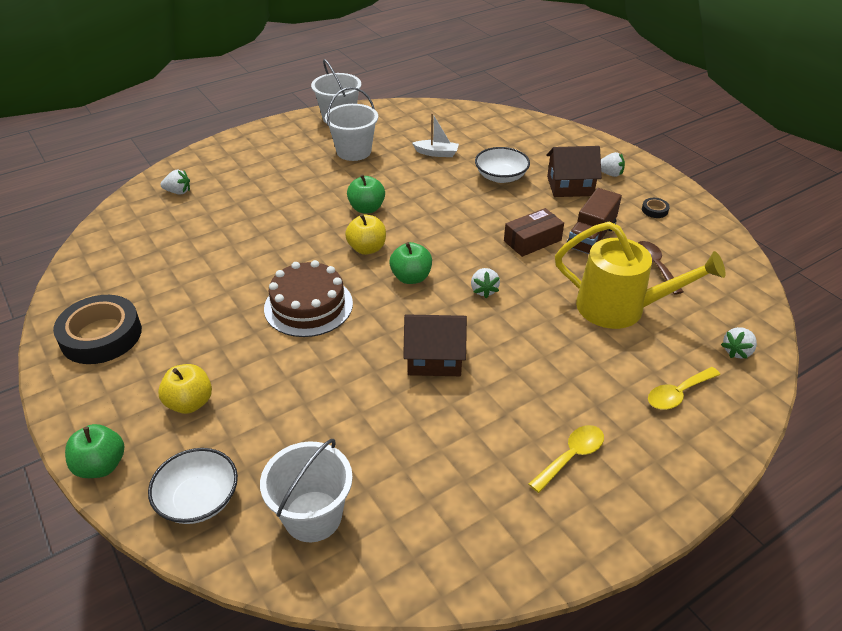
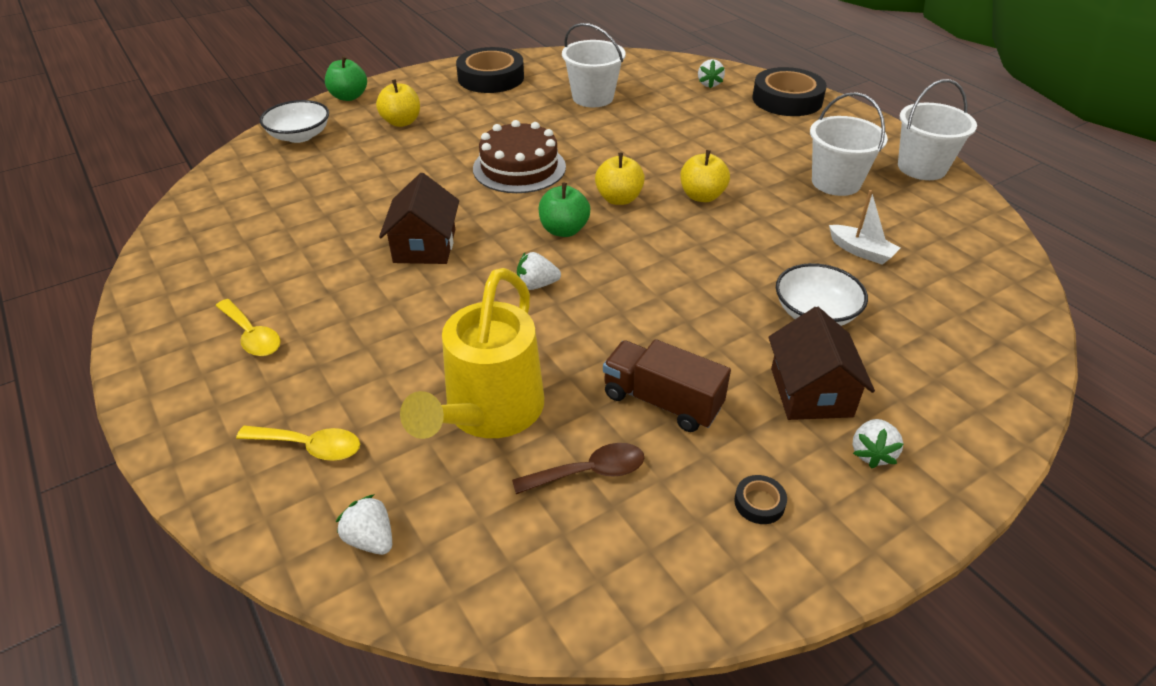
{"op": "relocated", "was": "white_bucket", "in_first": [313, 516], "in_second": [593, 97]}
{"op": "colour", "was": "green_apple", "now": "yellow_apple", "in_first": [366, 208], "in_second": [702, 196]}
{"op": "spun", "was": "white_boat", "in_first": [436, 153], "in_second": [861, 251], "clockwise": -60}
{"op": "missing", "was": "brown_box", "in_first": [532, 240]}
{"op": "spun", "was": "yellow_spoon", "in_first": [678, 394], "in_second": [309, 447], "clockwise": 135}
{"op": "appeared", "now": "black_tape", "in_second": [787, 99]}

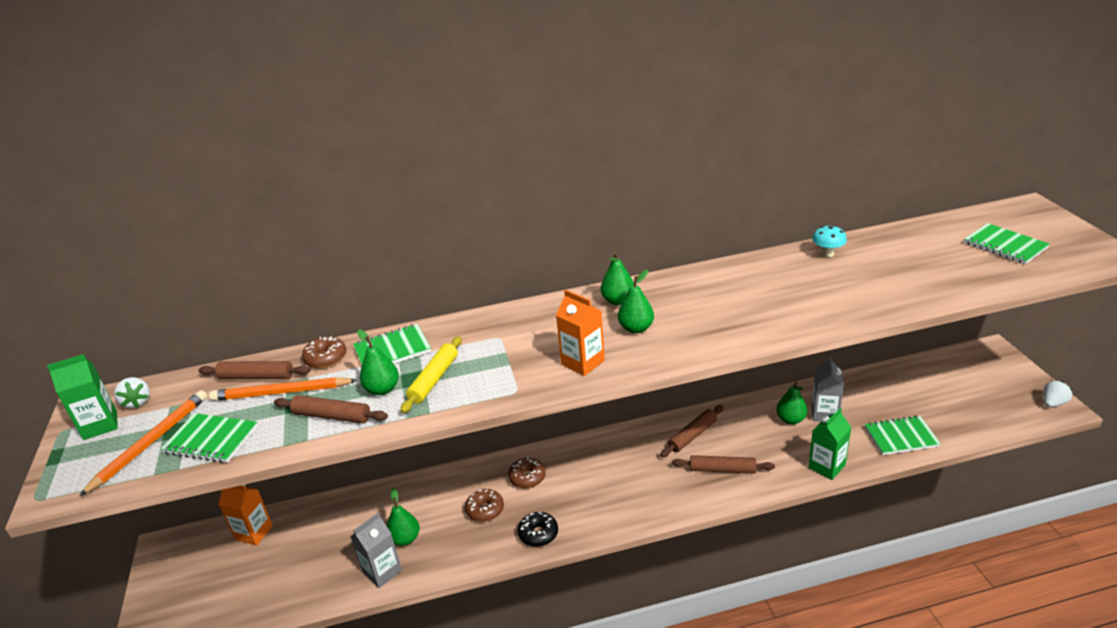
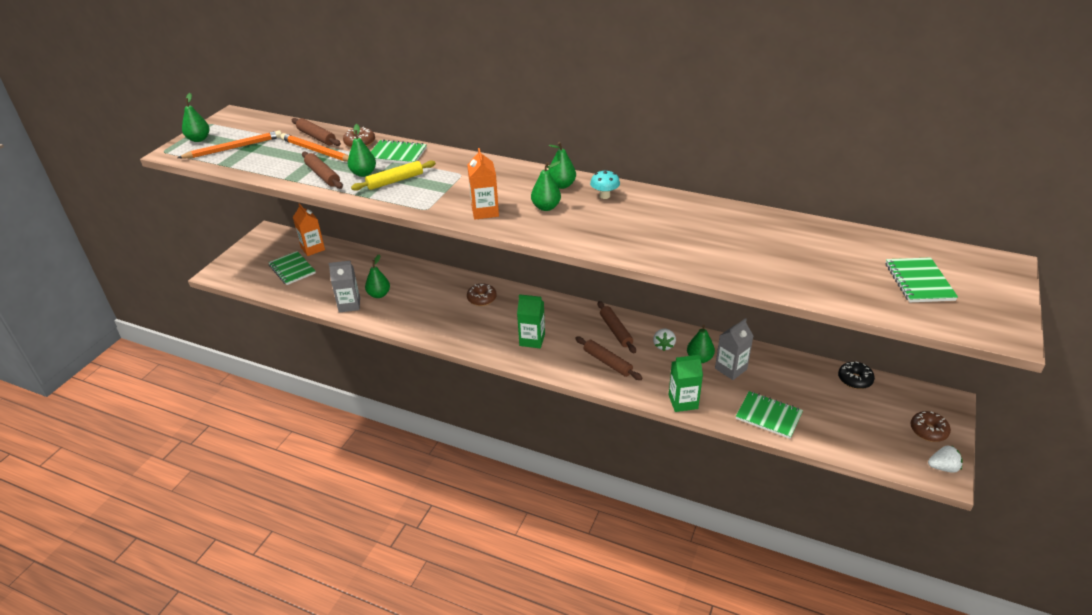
{"op": "relocated", "was": "green_carton", "in_first": [100, 425], "in_second": [532, 340]}
{"op": "relocated", "was": "white_strawberry", "in_first": [137, 402], "in_second": [663, 345]}
{"op": "relocated", "was": "green_notebook", "in_first": [211, 440], "in_second": [292, 269]}
{"op": "relocated", "was": "brown_donut", "in_first": [485, 510], "in_second": [928, 431]}
{"op": "relocated", "was": "black_donut", "in_first": [538, 534], "in_second": [854, 379]}
{"op": "spun", "was": "brown_rolling_pin", "in_first": [692, 435], "in_second": [615, 331], "clockwise": 75}
{"op": "relocated", "was": "turquoise_mushroom", "in_first": [827, 253], "in_second": [604, 196]}
{"op": "appeared", "now": "green_pear", "in_second": [199, 139]}

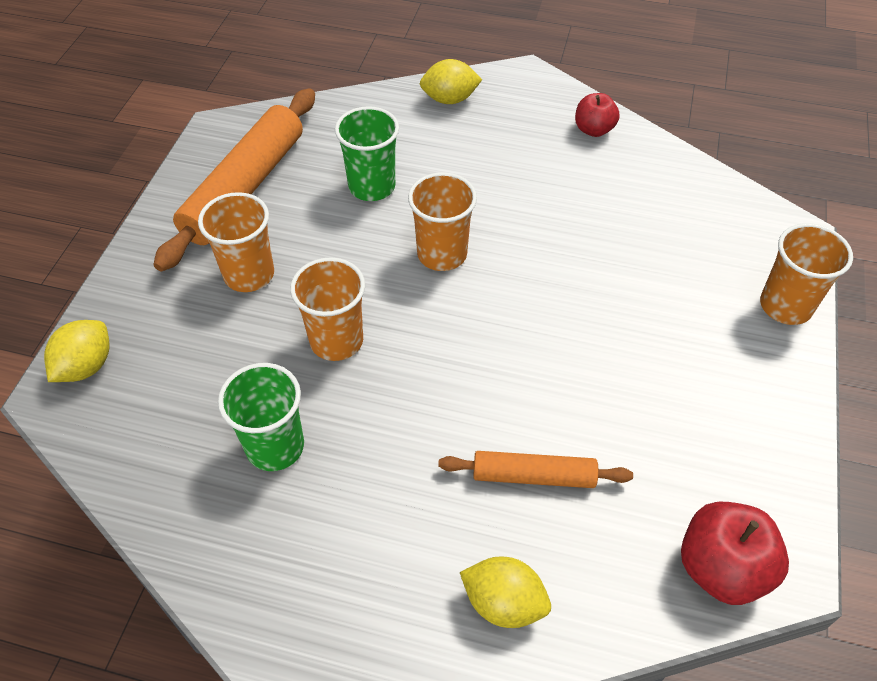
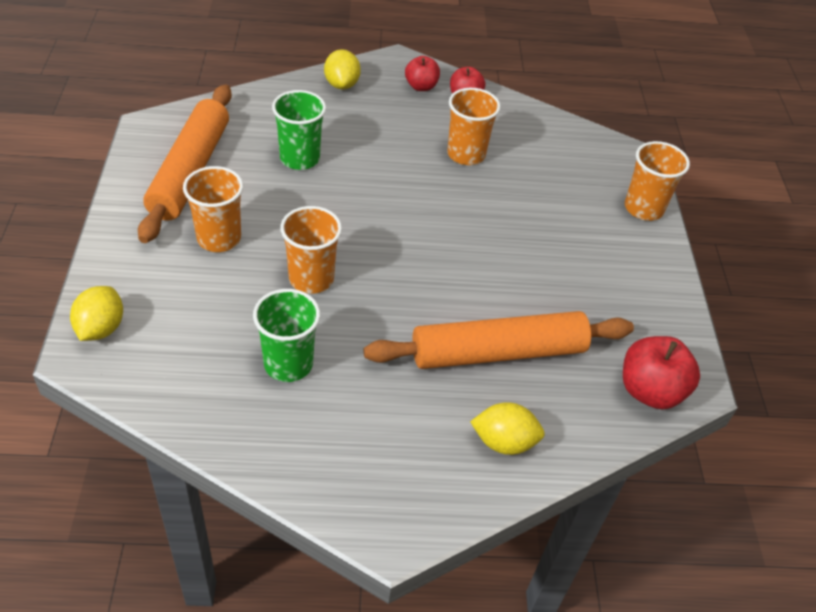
{"op": "relocated", "was": "orange_cup", "in_first": [442, 254], "in_second": [466, 154]}
{"op": "spun", "was": "yellow_lemon", "in_first": [449, 99], "in_second": [341, 84], "clockwise": -75}
{"op": "size", "was": "orange_rolling_pin", "in_first": [533, 475], "in_second": [498, 352], "ratio": 1.82}
{"op": "appeared", "now": "red_apple", "in_second": [421, 86]}

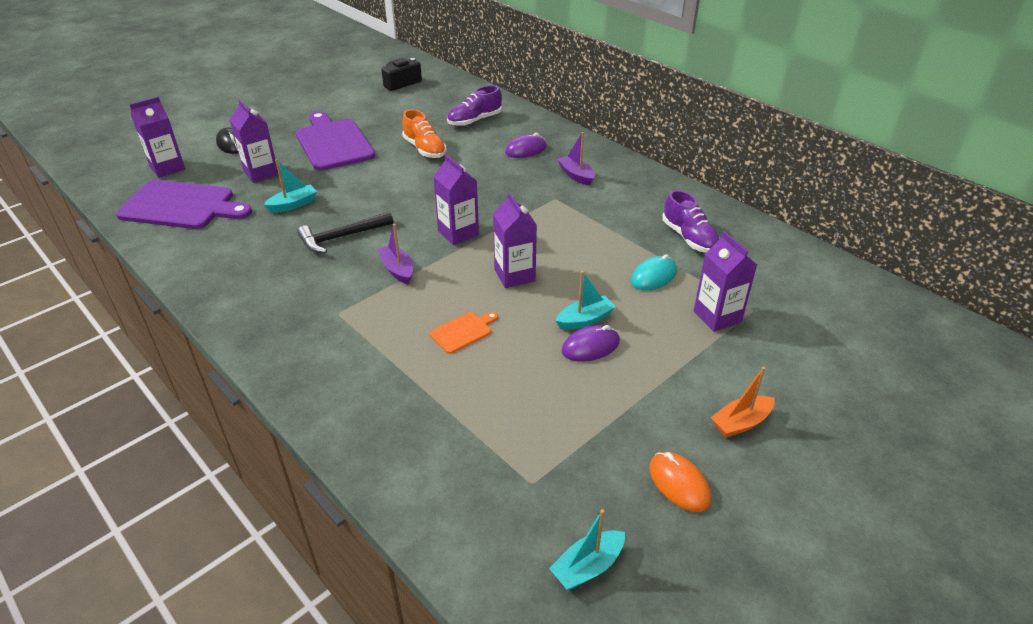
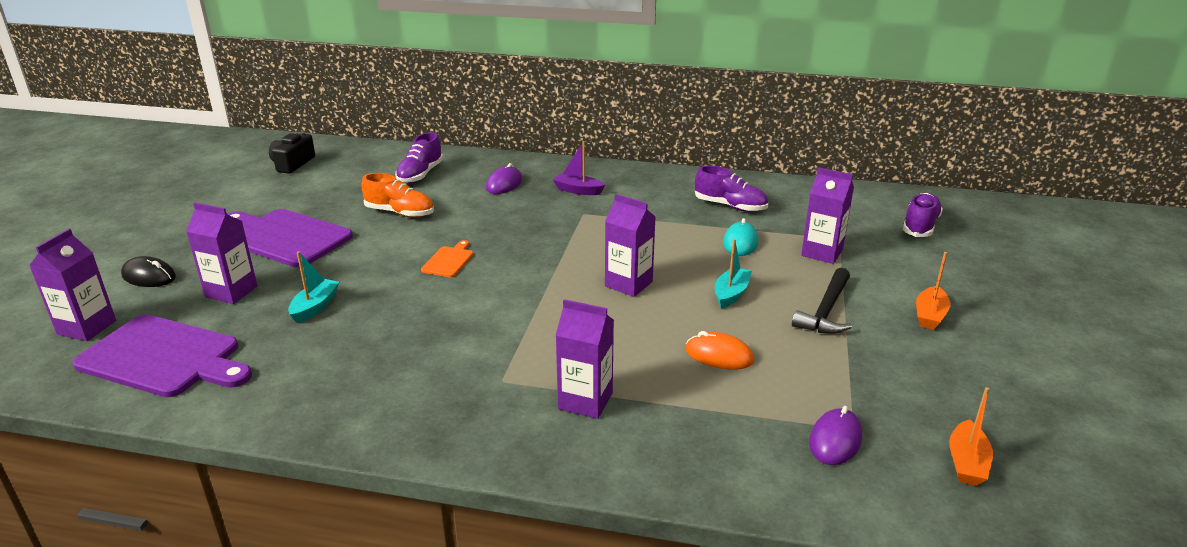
{"op": "spun", "was": "purple_cutting_board", "in_first": [181, 206], "in_second": [164, 357], "clockwise": 45}
{"op": "relocated", "was": "black_hammer", "in_first": [342, 237], "in_second": [826, 311]}
{"op": "missing", "was": "purple_boat", "in_first": [397, 270]}
{"op": "relocated", "was": "orange_cutting_board", "in_first": [463, 332], "in_second": [448, 261]}
{"op": "relocated", "was": "purple_carton", "in_first": [458, 233], "in_second": [585, 401]}
{"op": "colour", "was": "turquoise_boat", "now": "orange_boat", "in_first": [587, 566], "in_second": [966, 462]}
{"op": "relocated", "was": "purple_mouse", "in_first": [590, 346], "in_second": [835, 440]}
{"op": "relocated", "was": "orange_mouse", "in_first": [679, 483], "in_second": [719, 355]}
{"op": "appeared", "now": "purple_shoe", "in_second": [920, 226]}

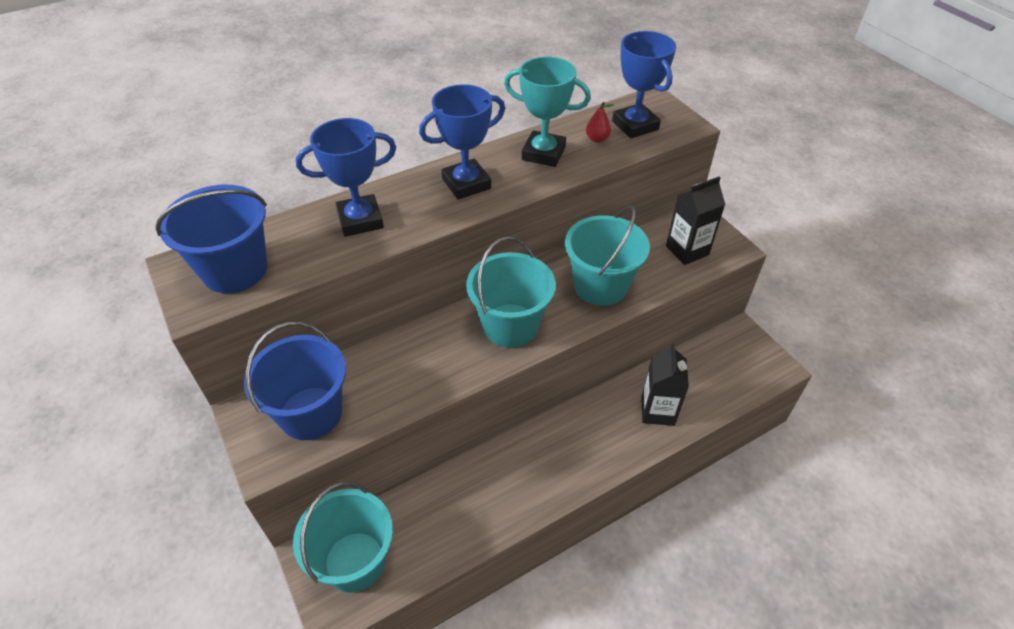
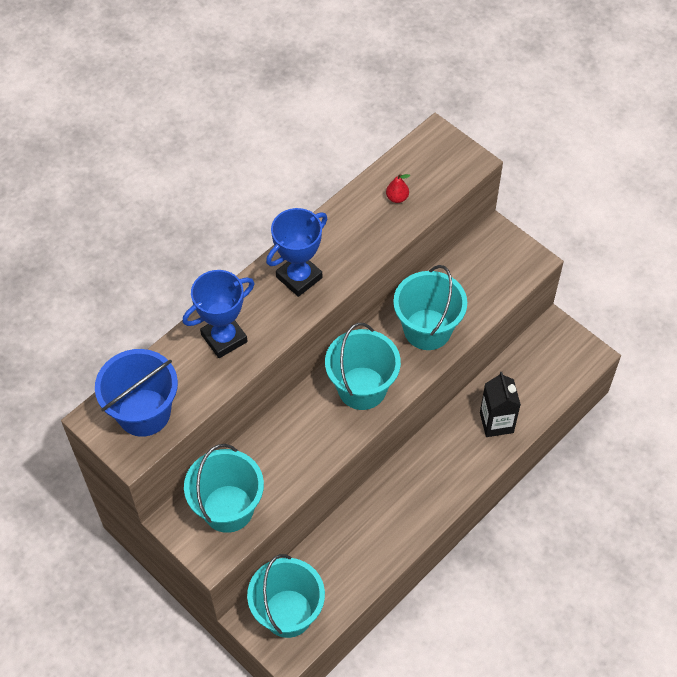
{"op": "colour", "was": "blue_bucket", "now": "turquoise_bucket", "in_first": [311, 413], "in_second": [228, 508]}
{"op": "missing", "was": "turquoise_trophy", "in_first": [543, 153]}
{"op": "missing", "was": "blue_trophy", "in_first": [635, 125]}
{"op": "missing", "was": "black_carton", "in_first": [687, 250]}

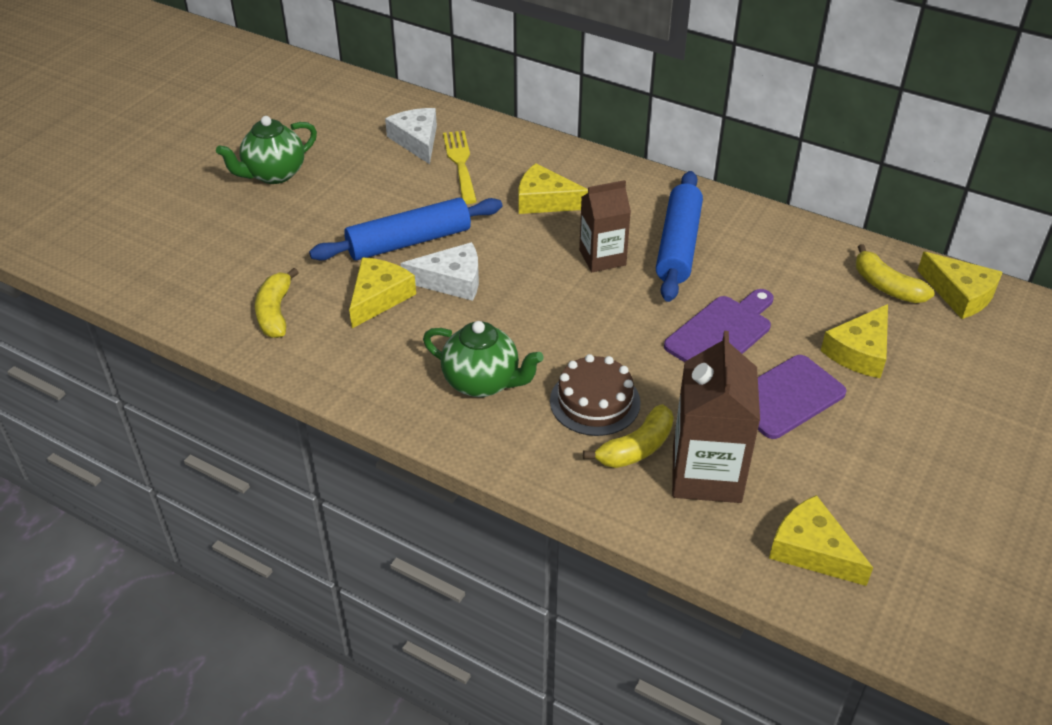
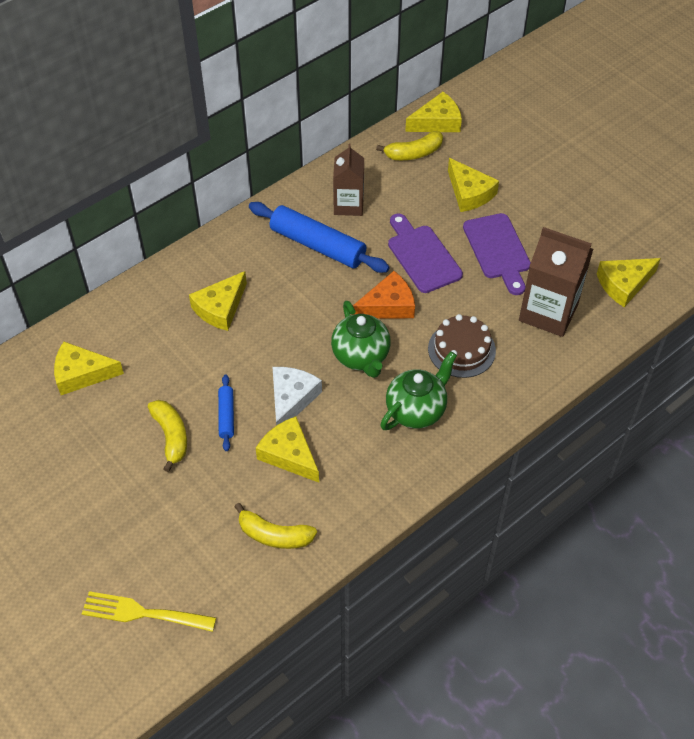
{"op": "relocated", "was": "green_teapot", "in_first": [274, 174], "in_second": [361, 357]}
{"op": "size", "was": "blue_rolling_pin", "in_first": [409, 242], "in_second": [226, 416], "ratio": 0.49}
{"op": "colour", "was": "white_cheese", "now": "yellow_cheese", "in_first": [417, 141], "in_second": [82, 374]}
{"op": "relocated", "was": "yellow_fork", "in_first": [460, 163], "in_second": [142, 613]}
{"op": "relocated", "was": "brown_carton", "in_first": [602, 257], "in_second": [348, 205]}
{"op": "relocated", "was": "yellow_banana", "in_first": [636, 448], "in_second": [171, 436]}
{"op": "appeared", "now": "orange_cheese", "in_second": [388, 305]}

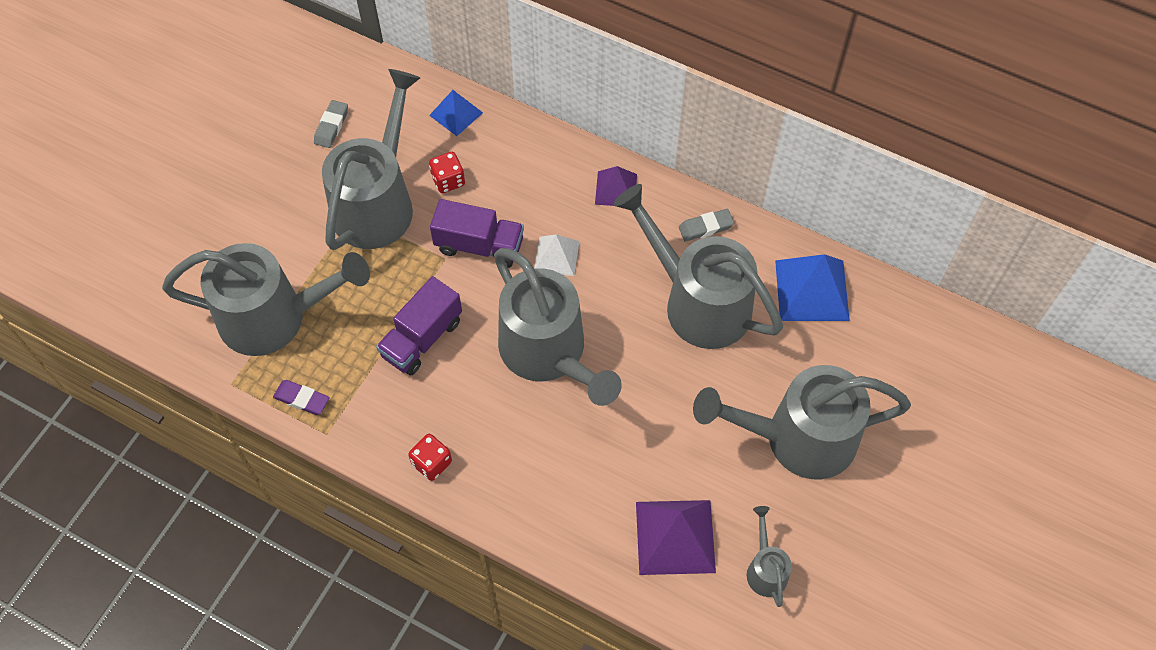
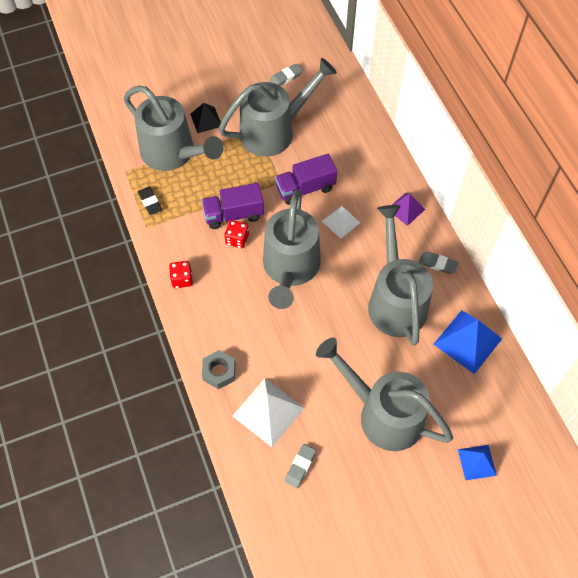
{"op": "colour", "was": "purple_eraser", "now": "black_eraser", "in_first": [302, 399], "in_second": [150, 202]}
{"op": "relocated", "was": "blue_pyramid", "in_first": [456, 114], "in_second": [477, 462]}
{"op": "relocated", "was": "red_dice", "in_first": [448, 180], "in_second": [237, 239]}
{"op": "spun", "was": "purple_truck", "in_first": [479, 245], "in_second": [305, 188], "clockwise": 105}
{"op": "colour", "was": "purple_pyramid", "now": "white_pyramid", "in_first": [675, 536], "in_second": [268, 411]}
{"op": "exchanged", "was": "grey_watering_can", "now": "grey_eraser", "in_first": [765, 568], "in_second": [300, 466]}
{"op": "appeared", "now": "black_pyramid", "in_second": [206, 120]}
{"op": "appeared", "now": "grey_nut", "in_second": [219, 372]}

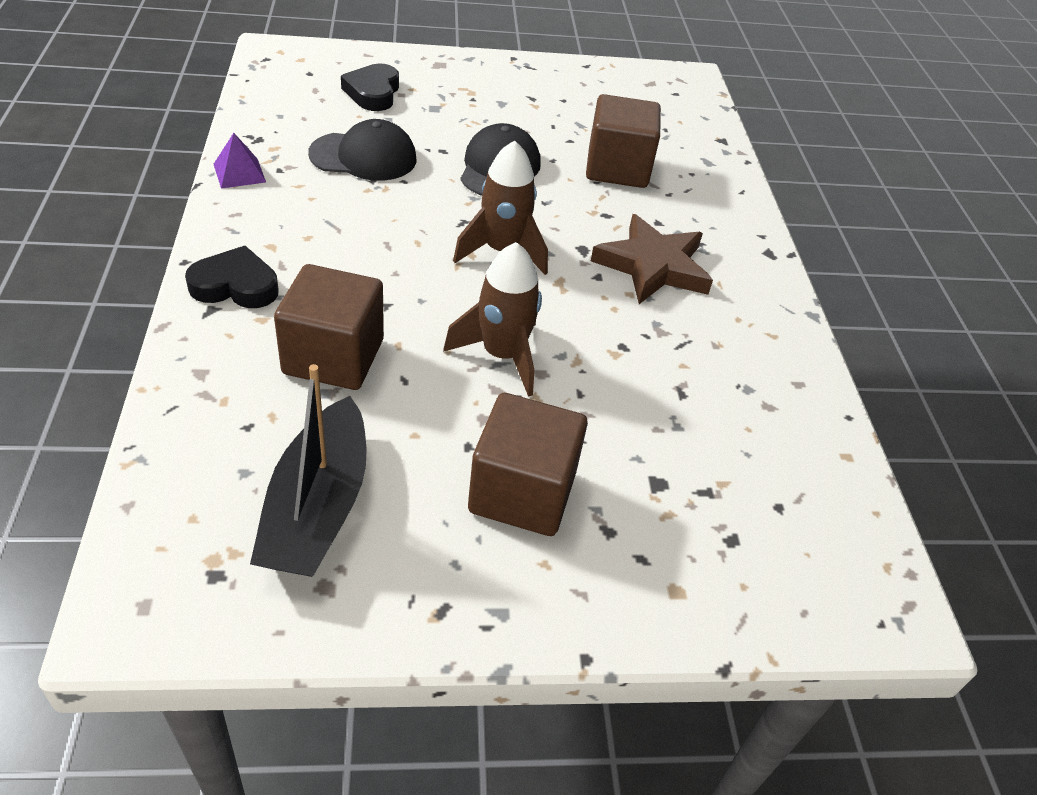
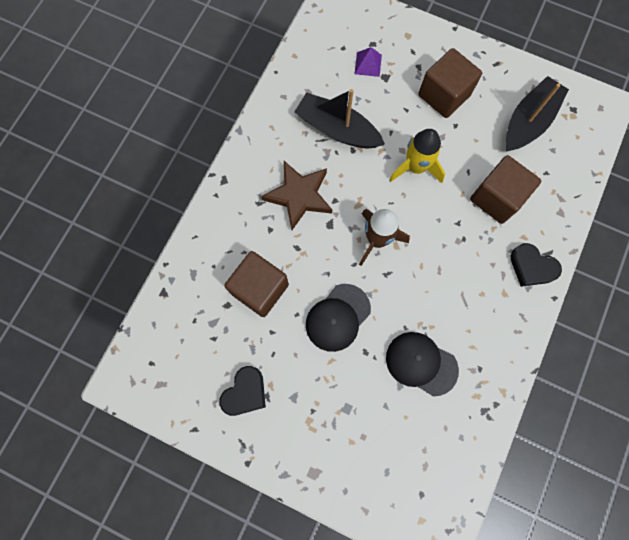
{"op": "relocated", "was": "purple_pyramid", "in_first": [239, 173], "in_second": [368, 64]}
{"op": "relocated", "was": "black_heart", "in_first": [373, 93], "in_second": [245, 392]}
{"op": "colour", "was": "brown_rocket", "now": "yellow_rocket", "in_first": [502, 355], "in_second": [415, 167]}
{"op": "appeared", "now": "black_boat", "in_second": [337, 129]}

